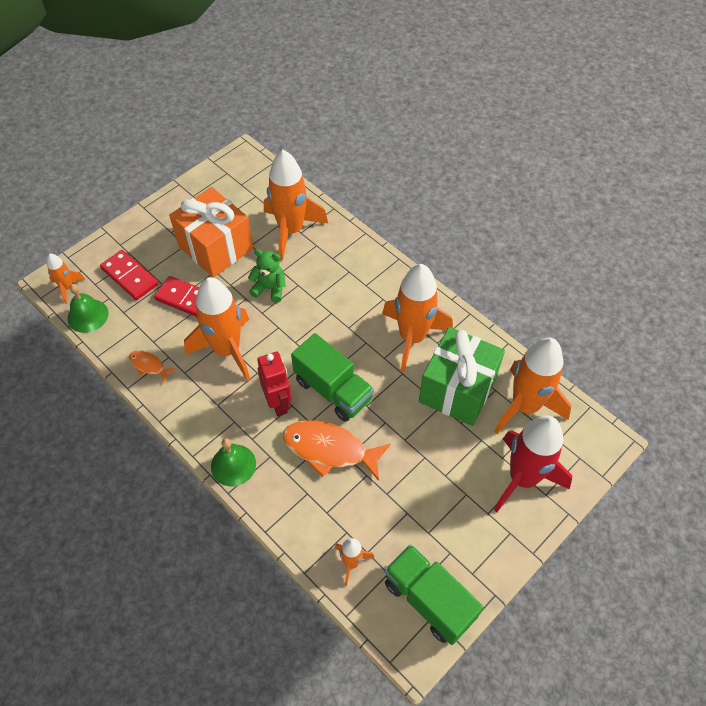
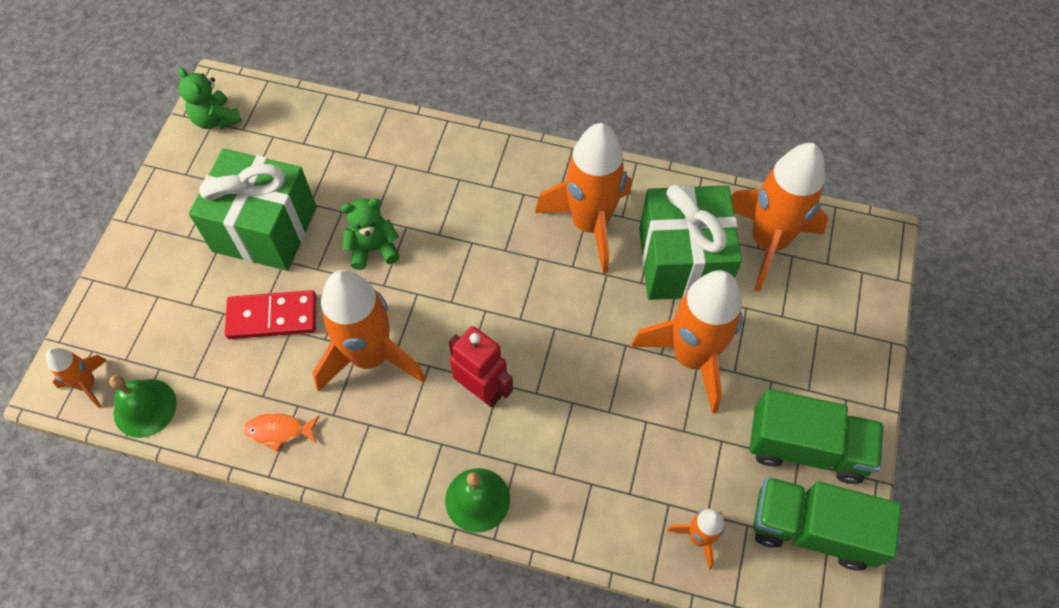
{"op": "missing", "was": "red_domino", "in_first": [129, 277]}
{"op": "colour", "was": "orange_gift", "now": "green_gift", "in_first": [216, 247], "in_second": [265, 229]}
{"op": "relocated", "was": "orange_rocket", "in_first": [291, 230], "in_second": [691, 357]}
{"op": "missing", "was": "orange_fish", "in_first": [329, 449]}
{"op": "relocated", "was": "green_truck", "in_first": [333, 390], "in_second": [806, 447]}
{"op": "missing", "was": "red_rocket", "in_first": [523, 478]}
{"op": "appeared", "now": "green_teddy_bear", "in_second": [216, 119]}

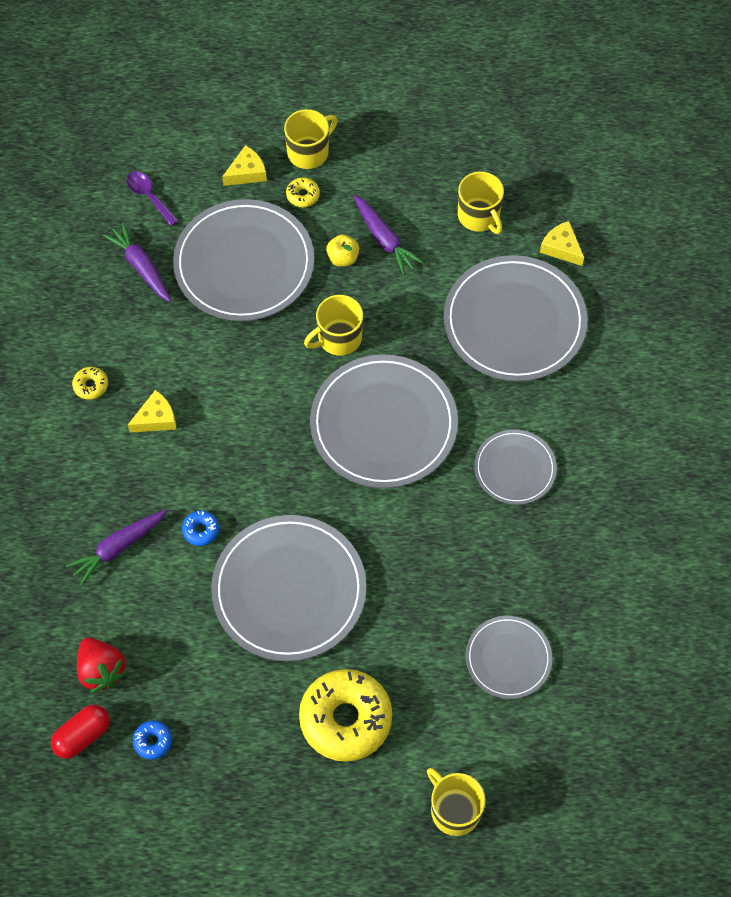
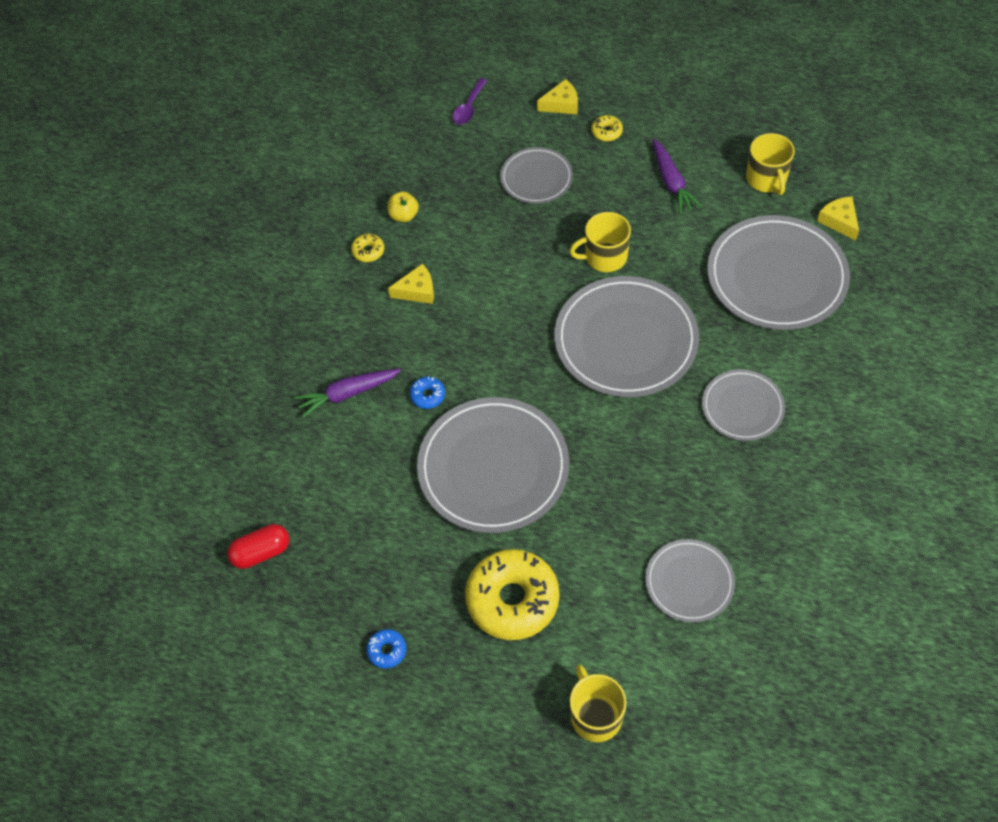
{"op": "missing", "was": "red_strawberry", "in_first": [101, 670]}
{"op": "missing", "was": "purple_carrot", "in_first": [141, 267]}
{"op": "spun", "was": "purple_spoon", "in_first": [149, 196], "in_second": [469, 108], "clockwise": -135}
{"op": "relocated", "was": "blue_donut", "in_first": [153, 741], "in_second": [387, 650]}
{"op": "size", "was": "grey_plate", "in_first": [244, 264], "in_second": [536, 178], "ratio": 0.55}
{"op": "missing", "was": "yellow_mug", "in_first": [309, 152]}
{"op": "relocated", "was": "yellow_apple", "in_first": [343, 258], "in_second": [404, 215]}

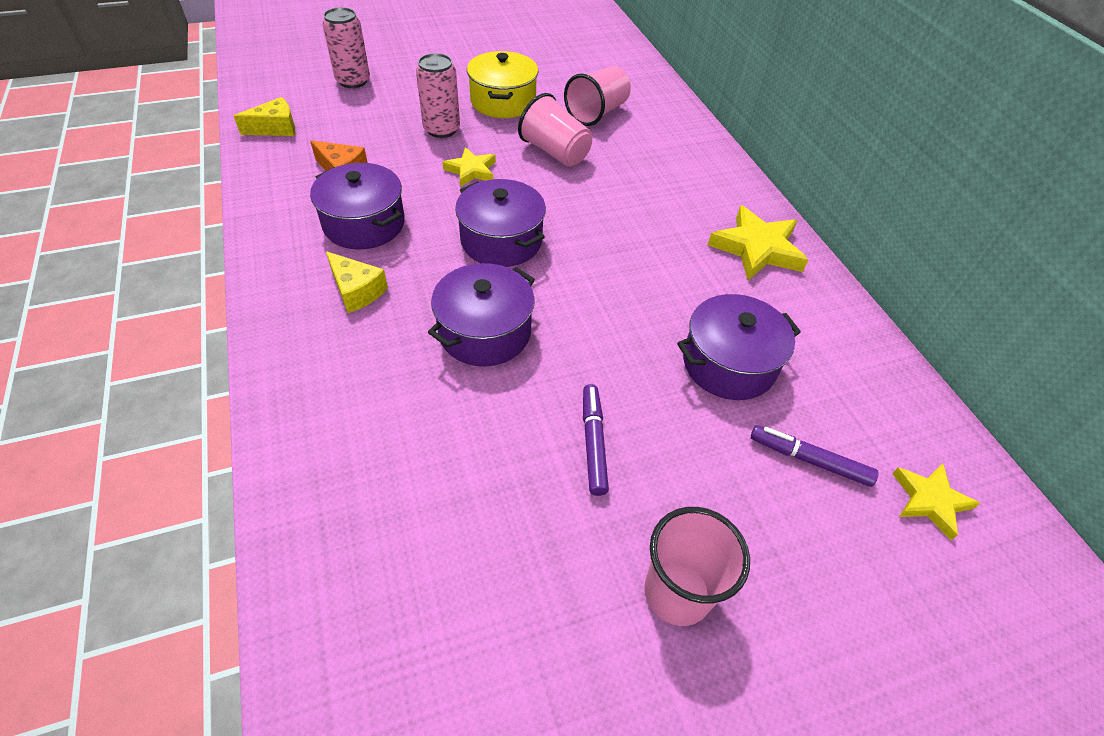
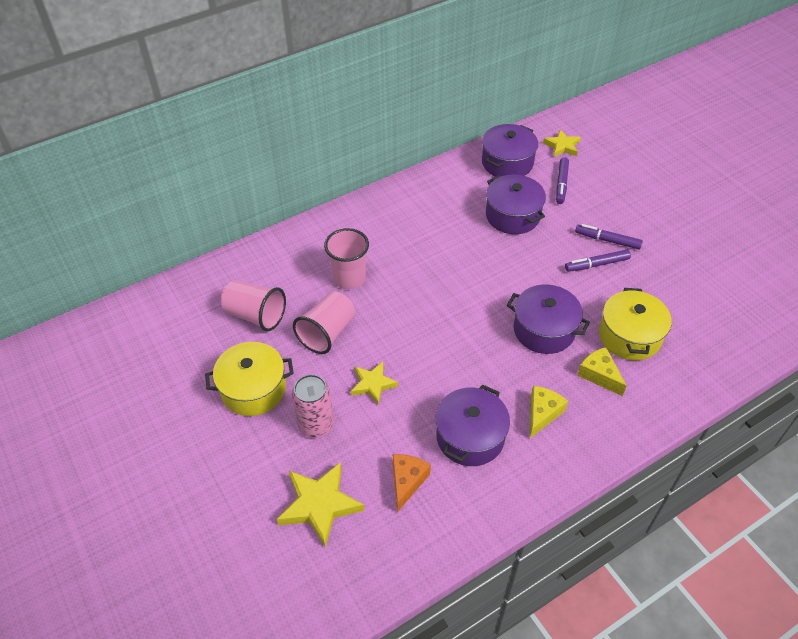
{"op": "relocated", "was": "yellow_cheese", "in_first": [275, 128], "in_second": [599, 375]}
{"op": "missing", "was": "pink_can", "in_first": [353, 81]}
{"op": "relocated", "was": "purple_pot", "in_first": [501, 241], "in_second": [507, 163]}
{"op": "relocated", "was": "pink_cup", "in_first": [677, 592], "in_second": [349, 278]}
{"op": "relocated", "was": "yellow_star", "in_first": [757, 248], "in_second": [319, 505]}
{"op": "appeared", "now": "purple_marker", "in_second": [607, 240]}
{"op": "appeared", "now": "yellow_pot", "in_second": [629, 336]}

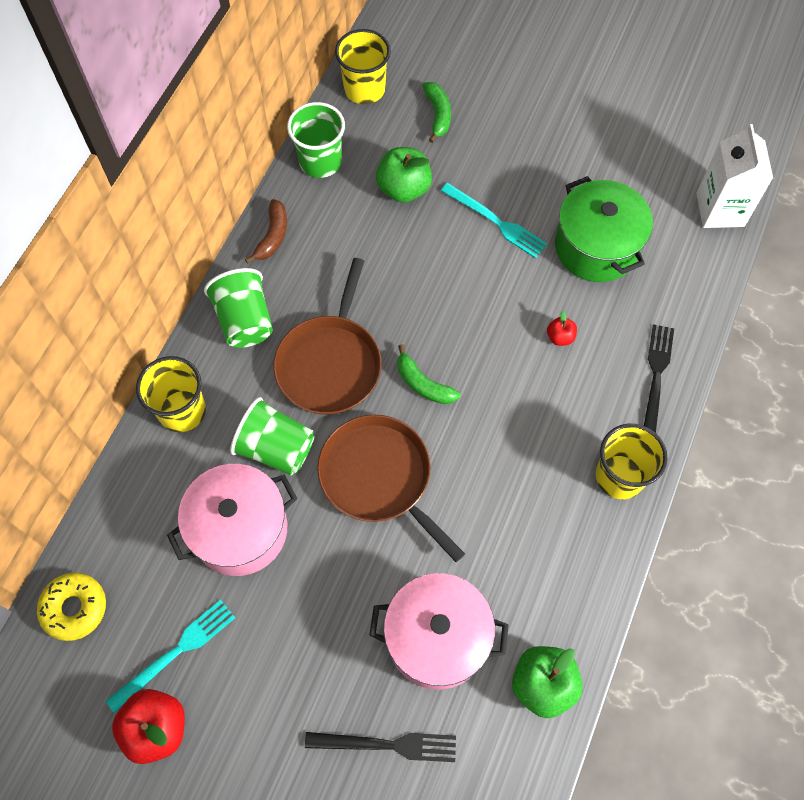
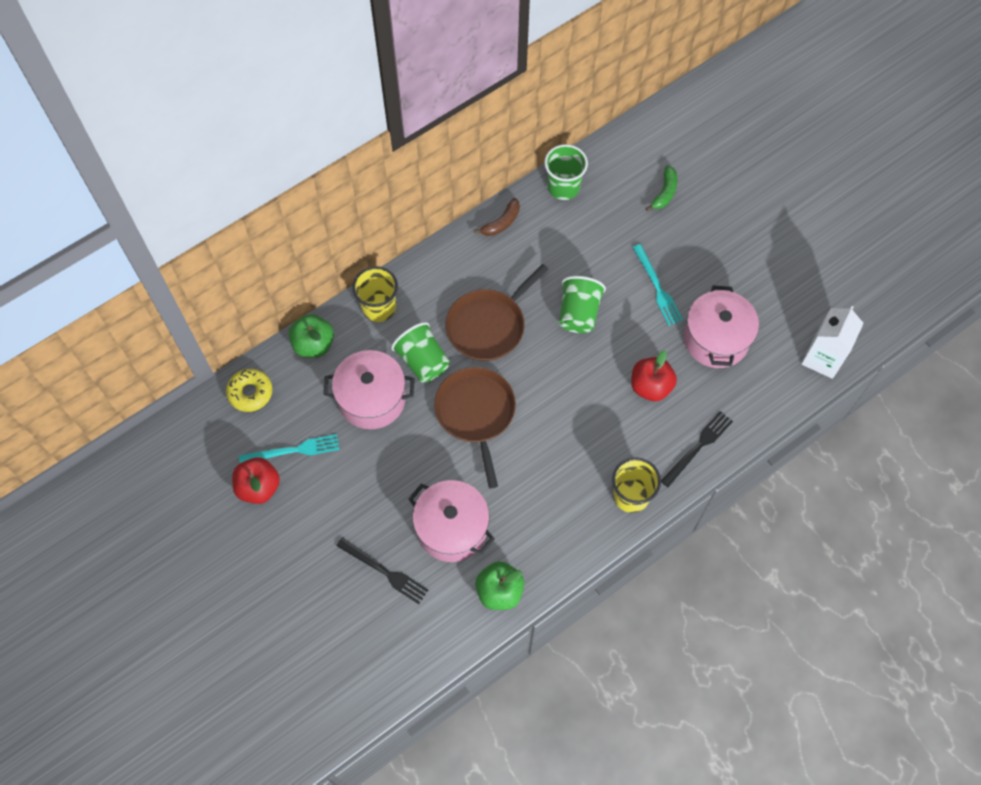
{"op": "relocated", "was": "green_cup", "in_first": [245, 321], "in_second": [578, 313]}
{"op": "missing", "was": "yellow_cup", "in_first": [364, 89]}
{"op": "relocated", "was": "green_apple", "in_first": [404, 189], "in_second": [313, 344]}
{"op": "missing", "was": "green_banana", "in_first": [423, 384]}
{"op": "size", "was": "red_apple", "in_first": [560, 337], "in_second": [650, 386], "ratio": 1.99}
{"op": "colour", "was": "green_pot", "now": "pink_pot", "in_first": [596, 247], "in_second": [716, 339]}

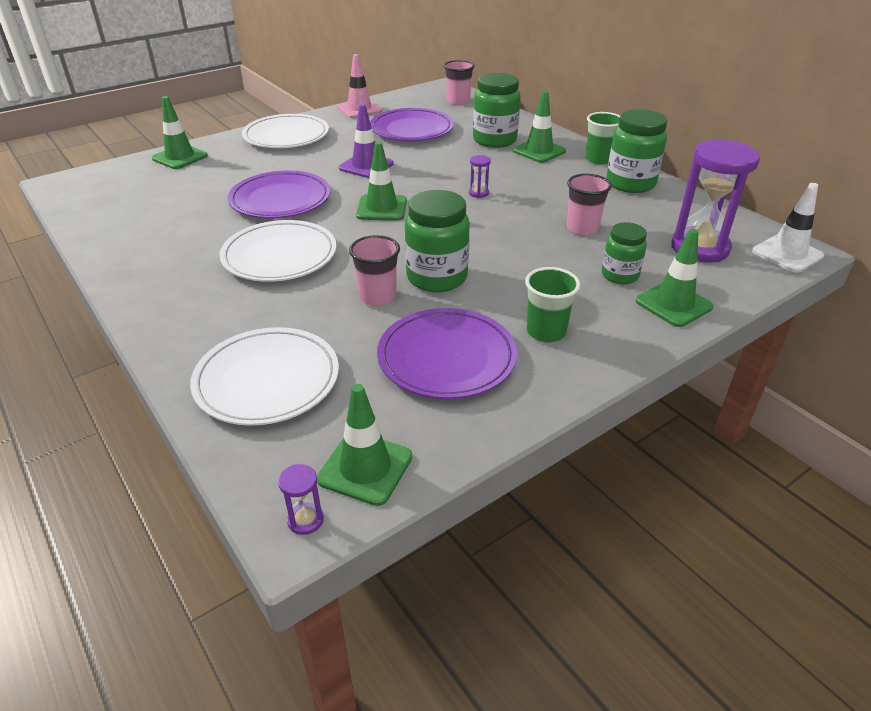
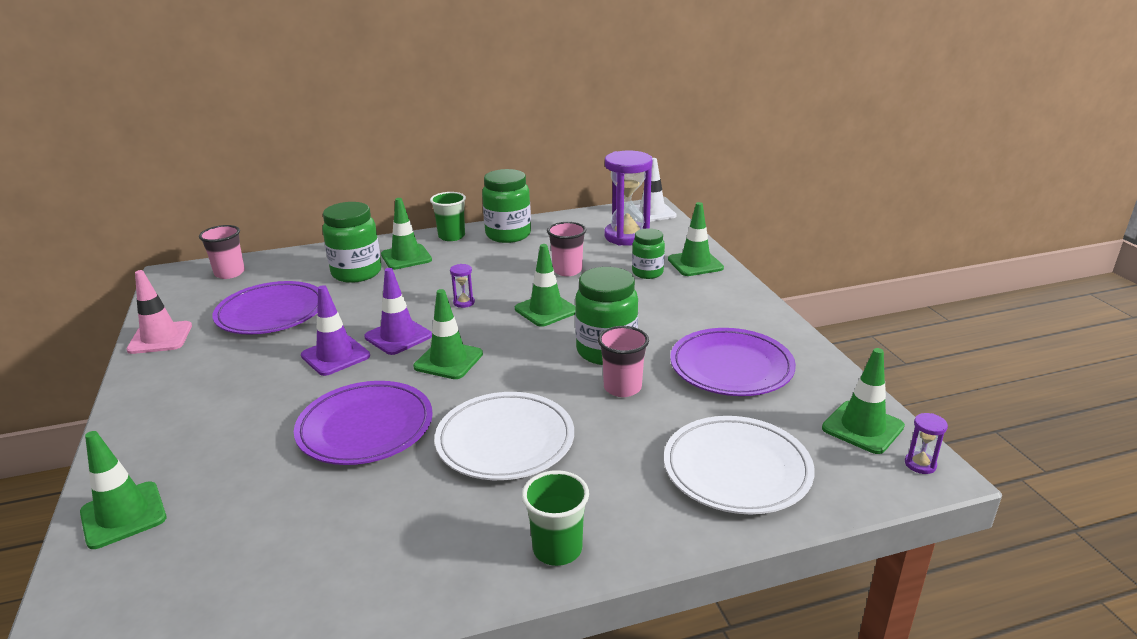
{"op": "missing", "was": "white_plate", "in_first": [286, 136]}
{"op": "relocated", "was": "green_cup", "in_first": [546, 332], "in_second": [557, 549]}
{"op": "appeared", "now": "purple_traffic_cone", "in_second": [398, 336]}
{"op": "appeared", "now": "green_traffic_cone", "in_second": [546, 310]}

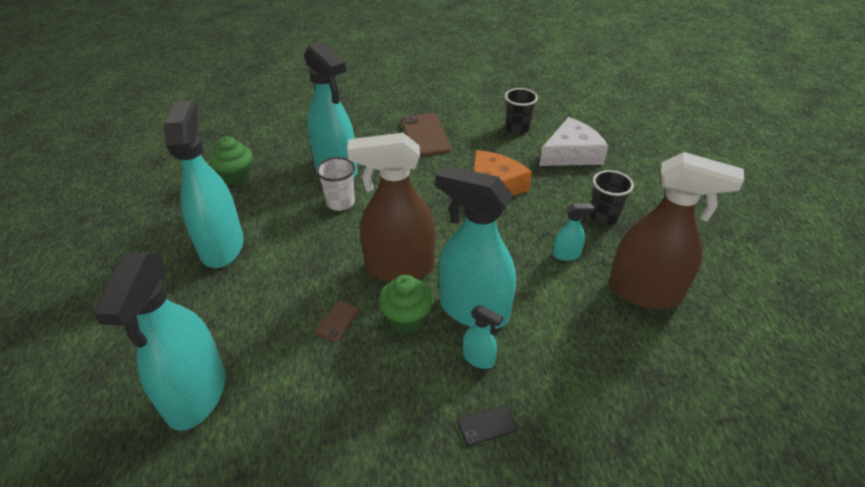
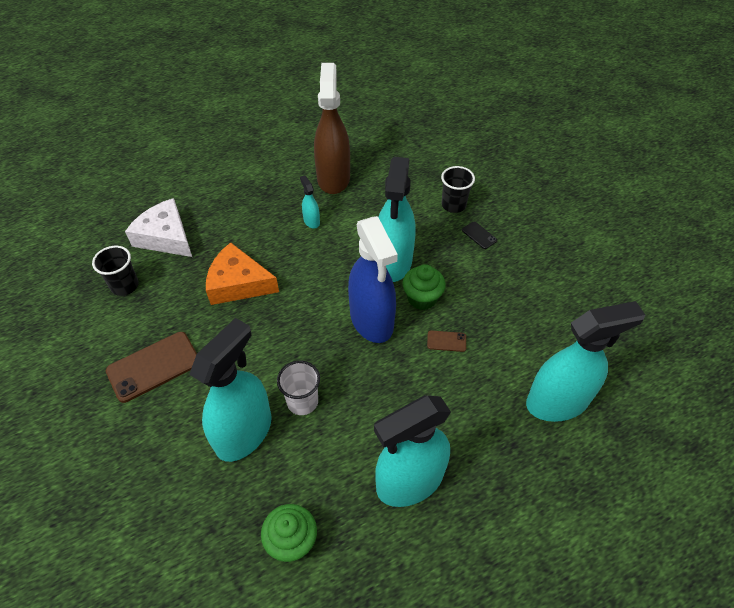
{"op": "colour", "was": "brown_spray_bottle", "now": "blue_spray_bottle", "in_first": [399, 268], "in_second": [371, 320]}
{"op": "missing", "was": "turquoise_spray_bottle", "in_first": [478, 359]}
{"op": "relocated", "was": "black_cup", "in_first": [603, 216], "in_second": [453, 205]}

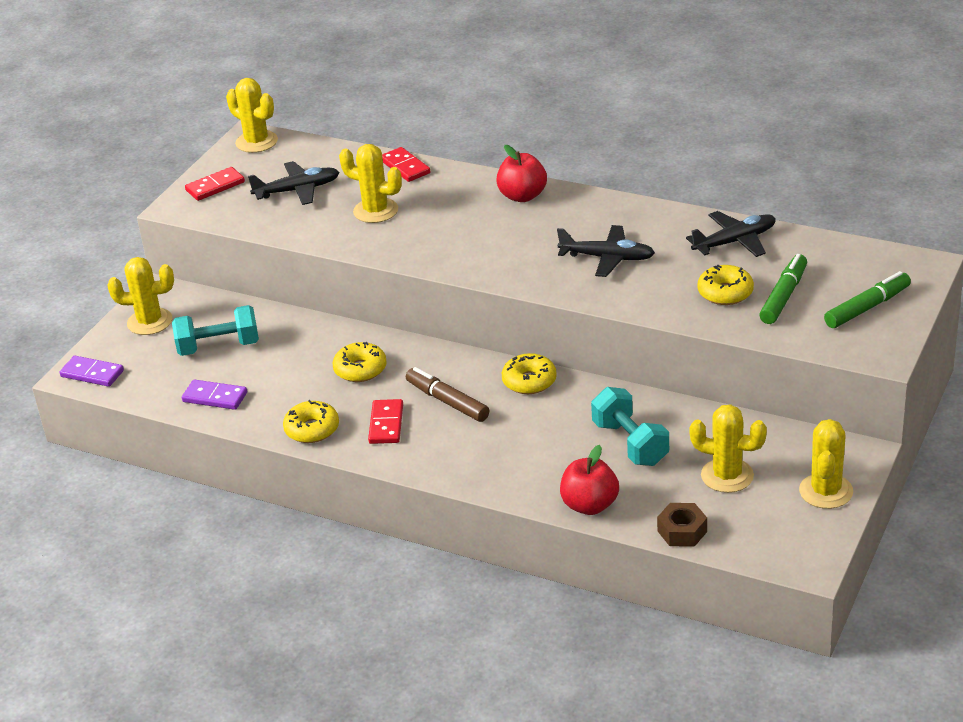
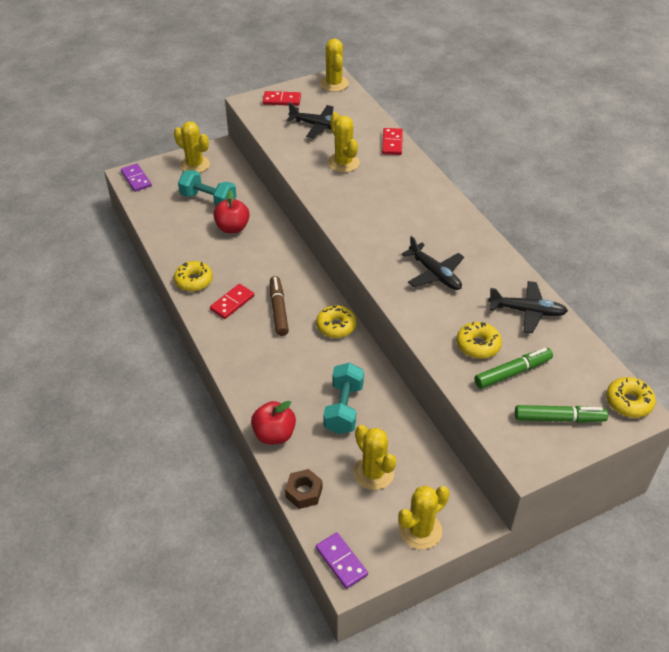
{"op": "relocated", "was": "purple_domino", "in_first": [215, 397], "in_second": [341, 561]}
{"op": "relocated", "was": "yellow_donut", "in_first": [360, 369], "in_second": [628, 402]}
{"op": "relocated", "was": "red_apple", "in_first": [522, 196], "in_second": [232, 228]}

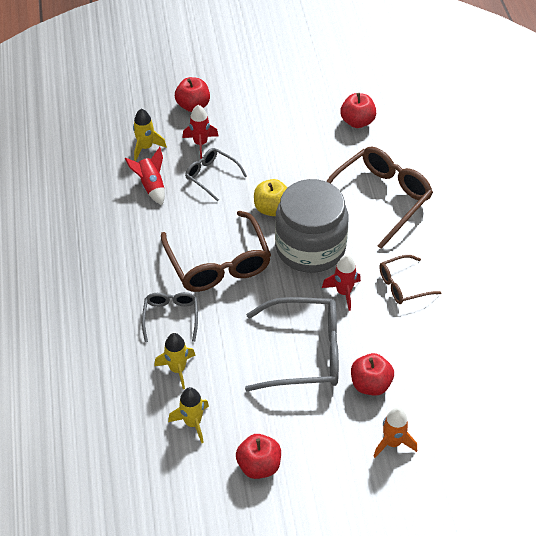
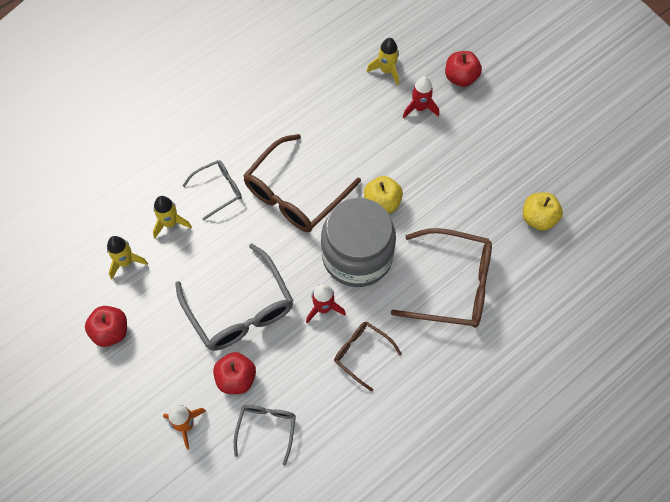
{"op": "missing", "was": "red_rocket", "in_first": [151, 186]}
{"op": "relocated", "was": "grey_glasses", "in_first": [211, 176], "in_second": [266, 429]}
{"op": "colour", "was": "red_apple", "now": "yellow_apple", "in_first": [357, 122], "in_second": [538, 218]}

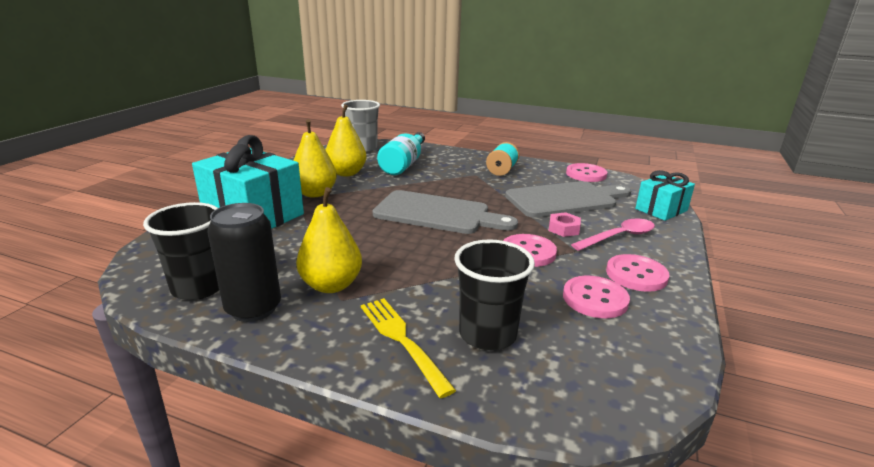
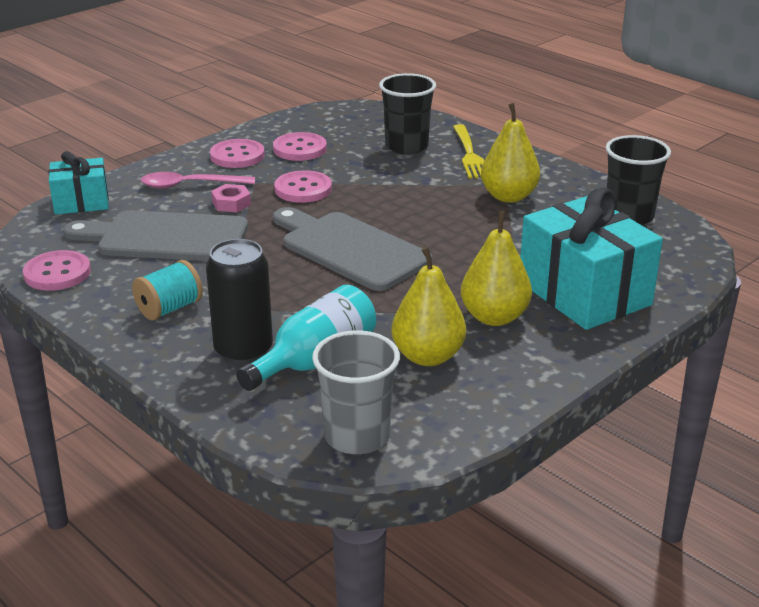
{"op": "relocated", "was": "black_can", "in_first": [253, 308], "in_second": [243, 350]}

